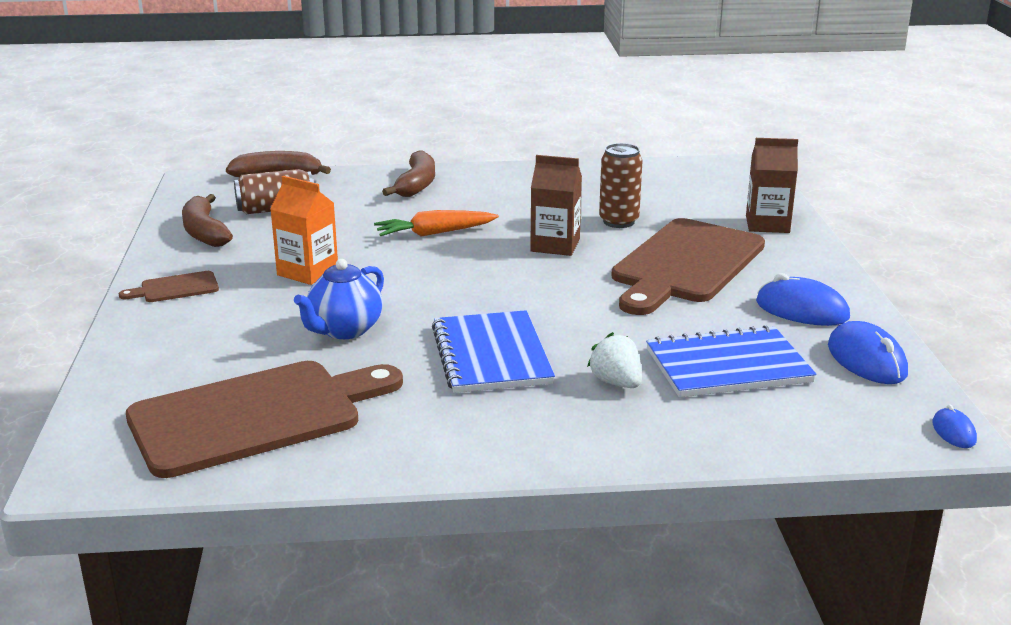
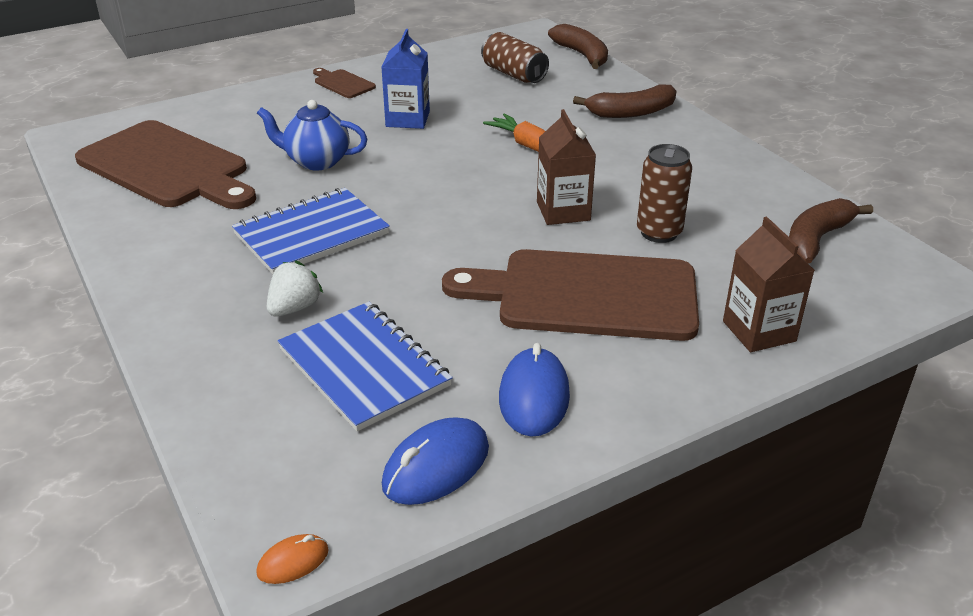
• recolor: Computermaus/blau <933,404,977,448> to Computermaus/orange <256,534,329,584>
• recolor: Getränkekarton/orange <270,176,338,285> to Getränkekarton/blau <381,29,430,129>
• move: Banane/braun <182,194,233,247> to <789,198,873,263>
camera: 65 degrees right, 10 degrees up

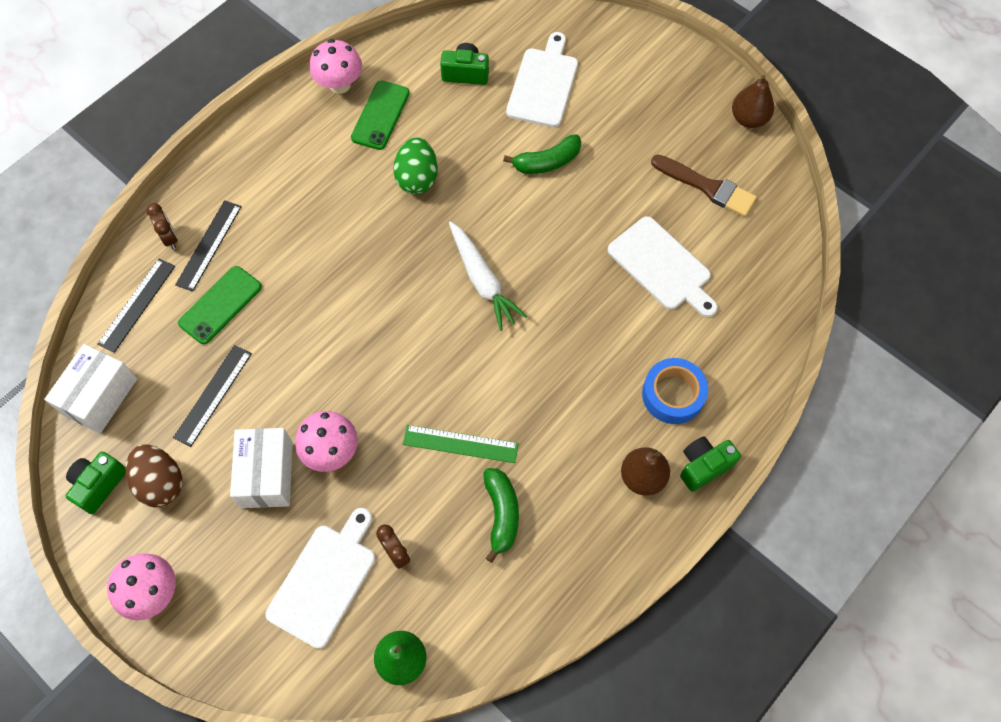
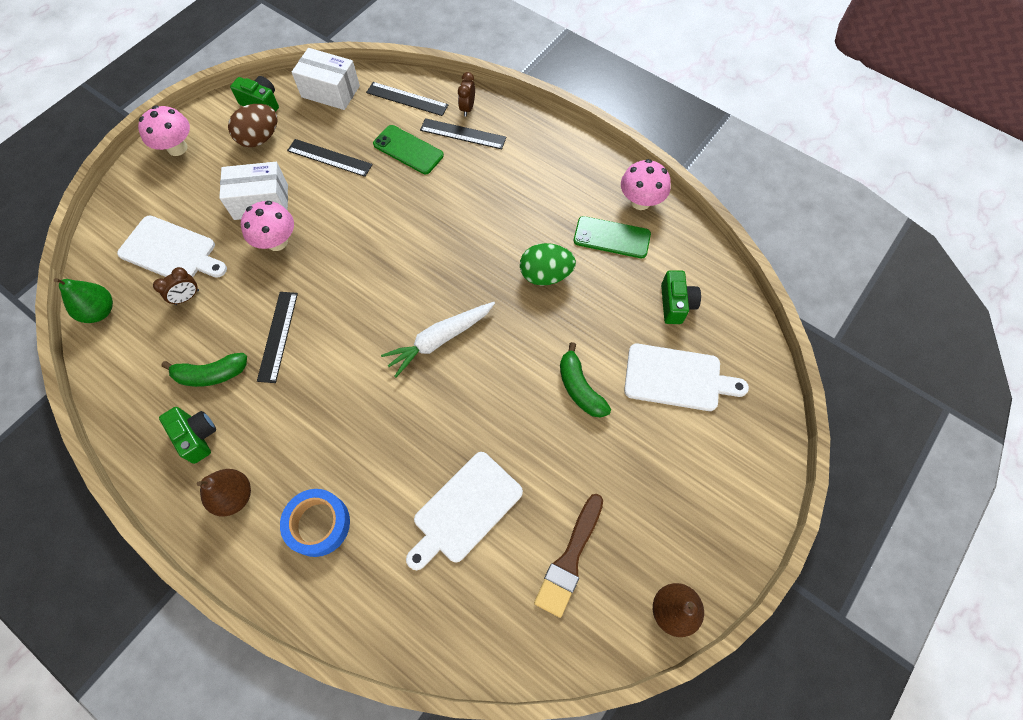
• move: Kamera/grün <680,436,741,492> to <159,407,216,464>
• recolor: Lineal/grün <403,425,519,463> to Lineal/schwarz <257,292,298,383>
• rotate: Wecker/braun <146,203,178,249> = <458,72,475,117> 135 degrees clockwise
camera: 85 degrees right, 0 degrees up

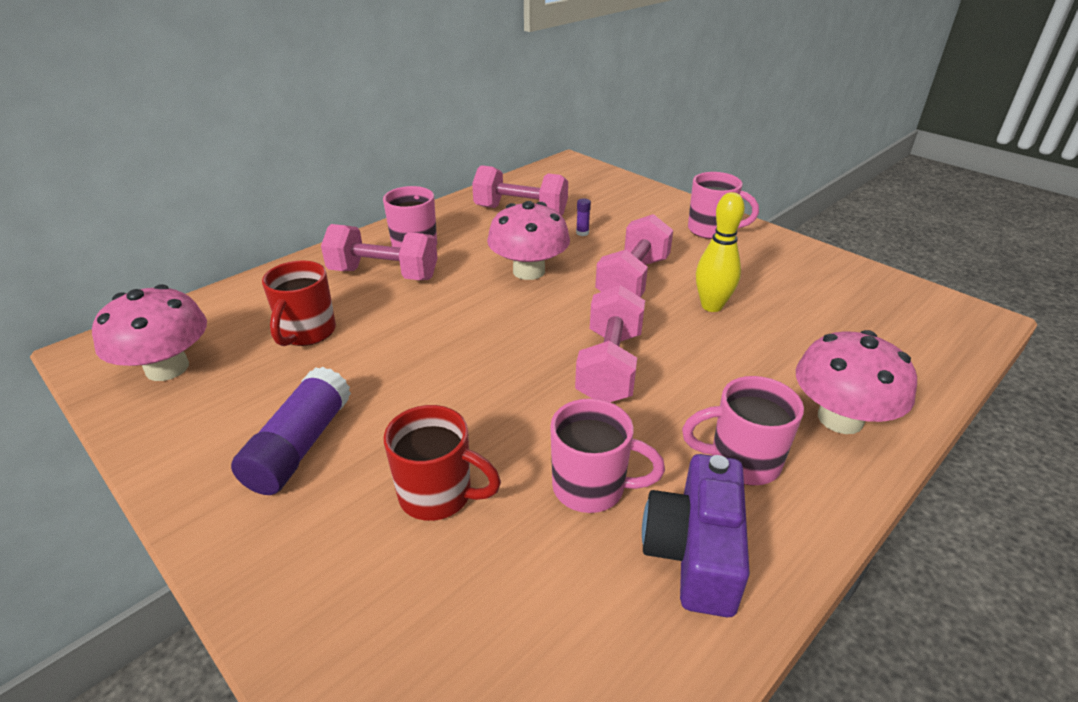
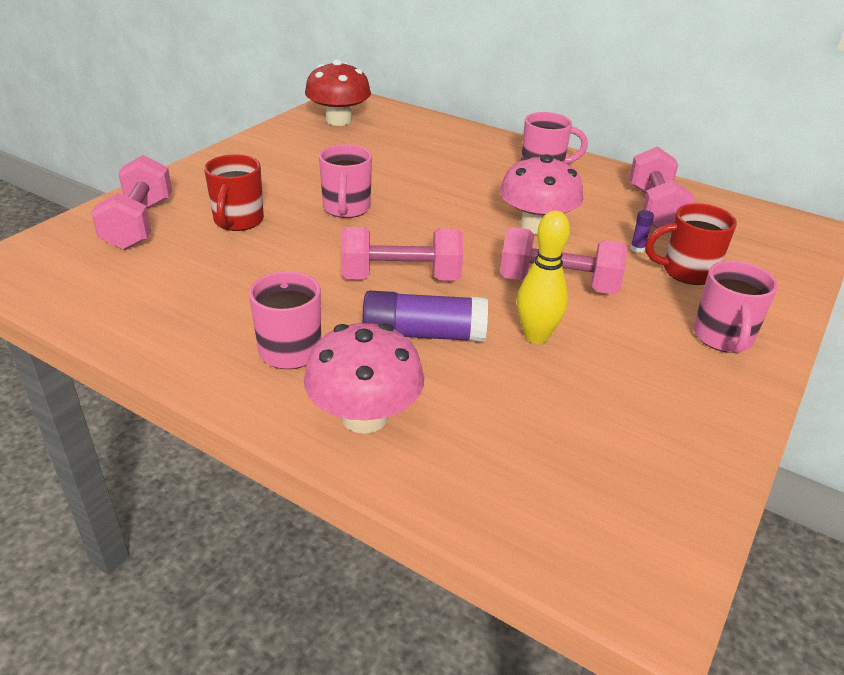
• move: Hantel/rosa <321,224,438,280> to <91,155,172,250>
• recolor: Pilz/rosa <92,284,207,381> to Pilz/rot <305,59,371,126>
• move: Tasse/rosa <550,398,665,513> to <319,144,372,218>
• move: Klebestift/lila <231,367,351,495> to <362,291,488,342>
• move: Tasse/rot <262,260,336,346> to <645,203,737,285>
• delete: Kamera/lila <642,454,750,617>
camera: 75 degrees right, 0 degrees up

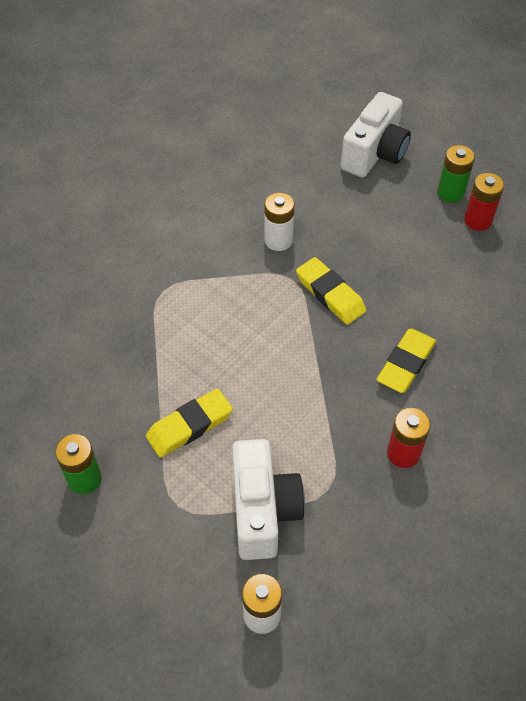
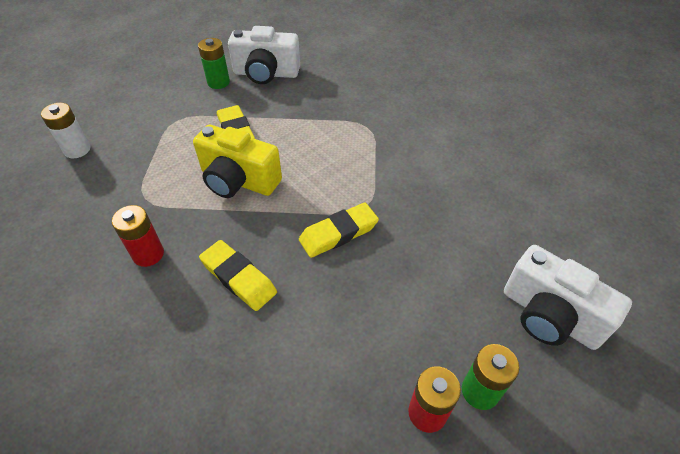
• insert: Kamera/gelb <193,125,282,198>
• move: Kamera/weiß <232,439,305,560> to <228,26,300,84>
• delete: Batterie/weiß <265,193,294,251>
camera: 100 degrees right, 5 degrees down

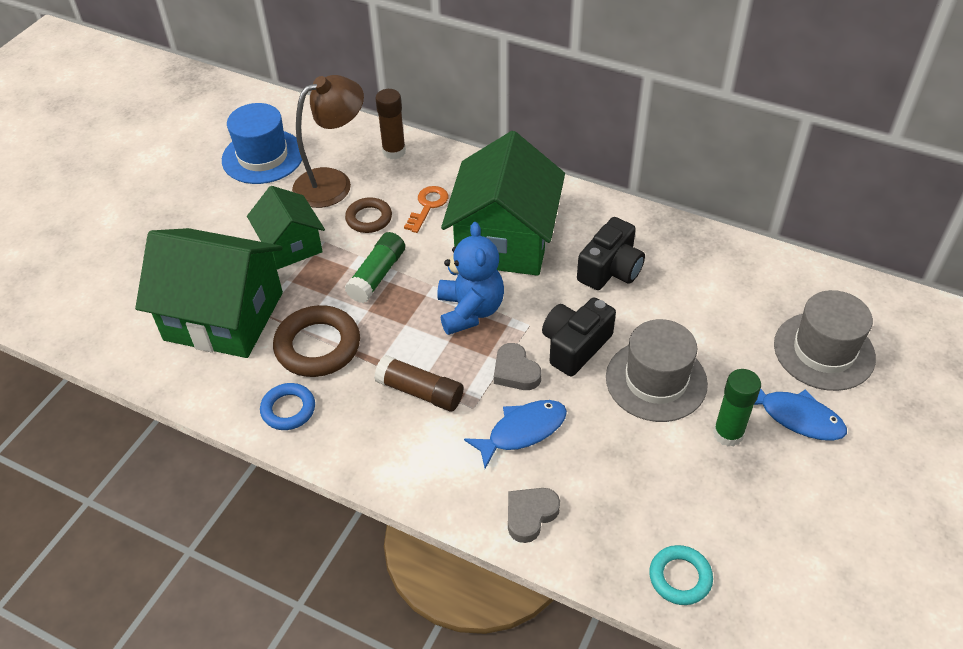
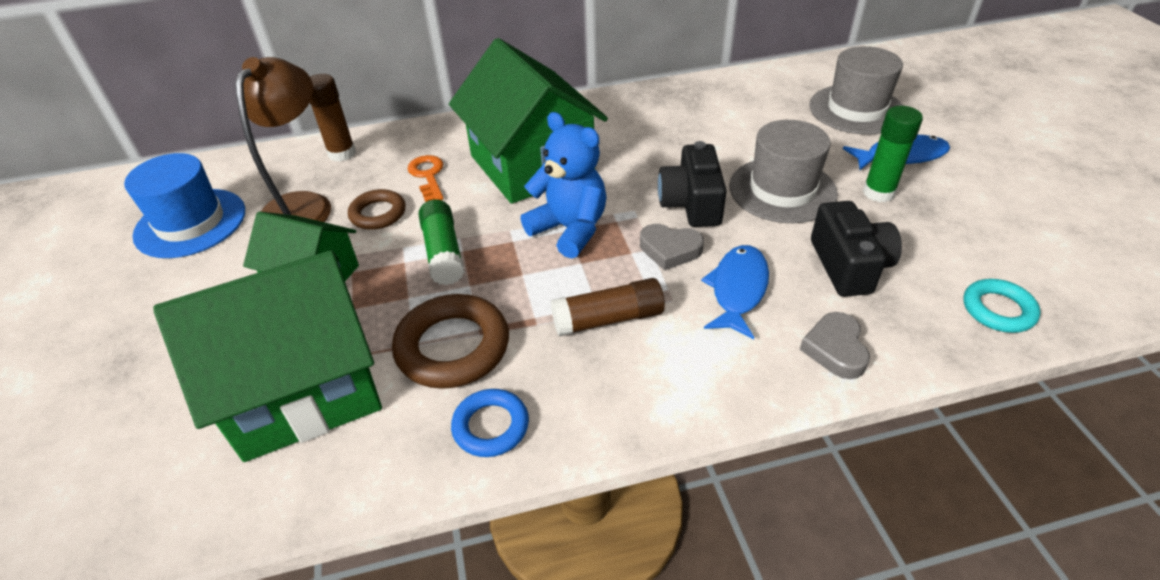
• move: Kamera/schwarz <577,217,645,290> to <811,201,902,297>
camera: 40 degrees left, 5 degrees down

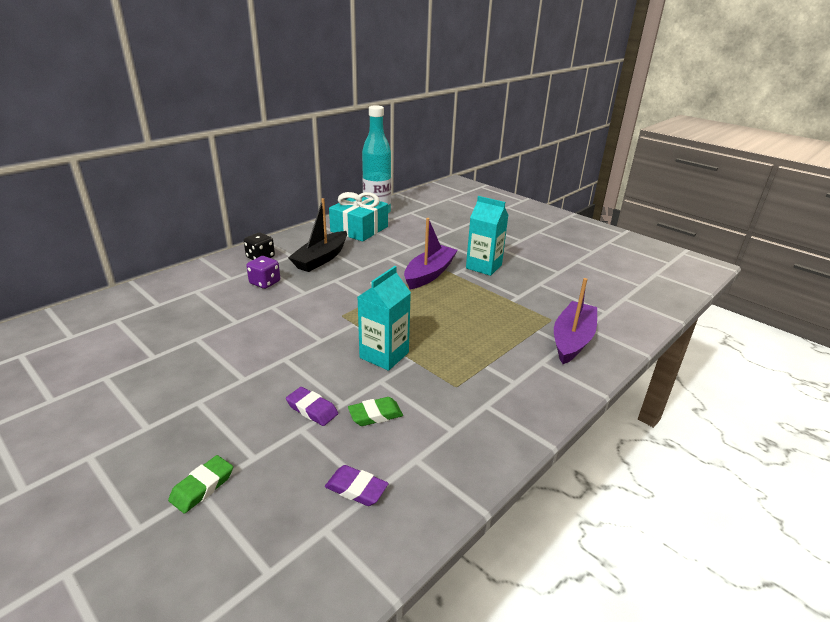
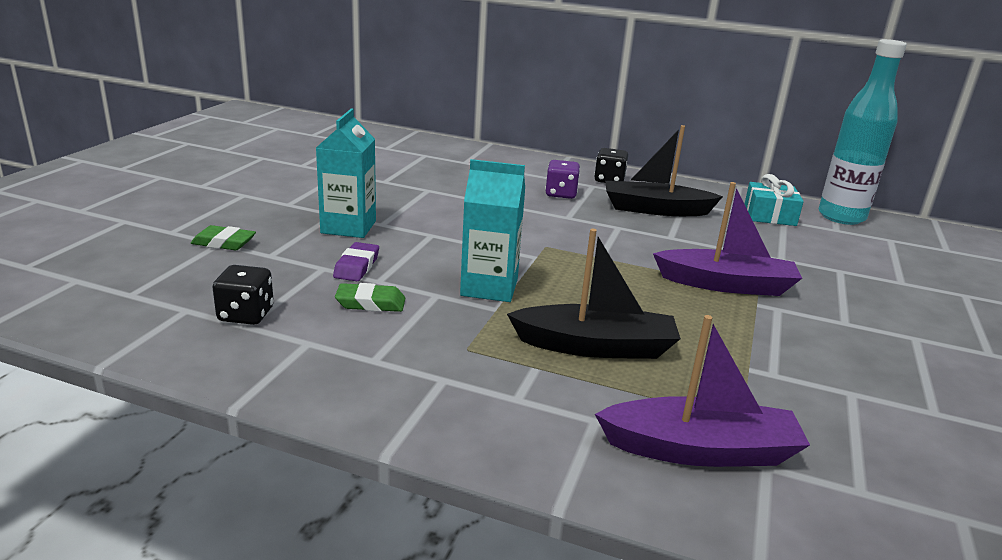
• replace: Radiergummi/lila <325,465,389,506> to Spielwürfel/schwarz <212,265,274,325>
• move: Getränkekarton/türkis <466,196,508,276> to <316,109,376,238>
• rotate: Radiergummi/grün <348,397,403,426> = <335,283,406,312> 45 degrees counterclockwise
• insert: Boot/schwarz <507,229,681,359>
• resize: Geschenk/türkis <329,192,388,241> = <744,174,804,226> x0.65
camera: 65 degrees right, 5 degrees down

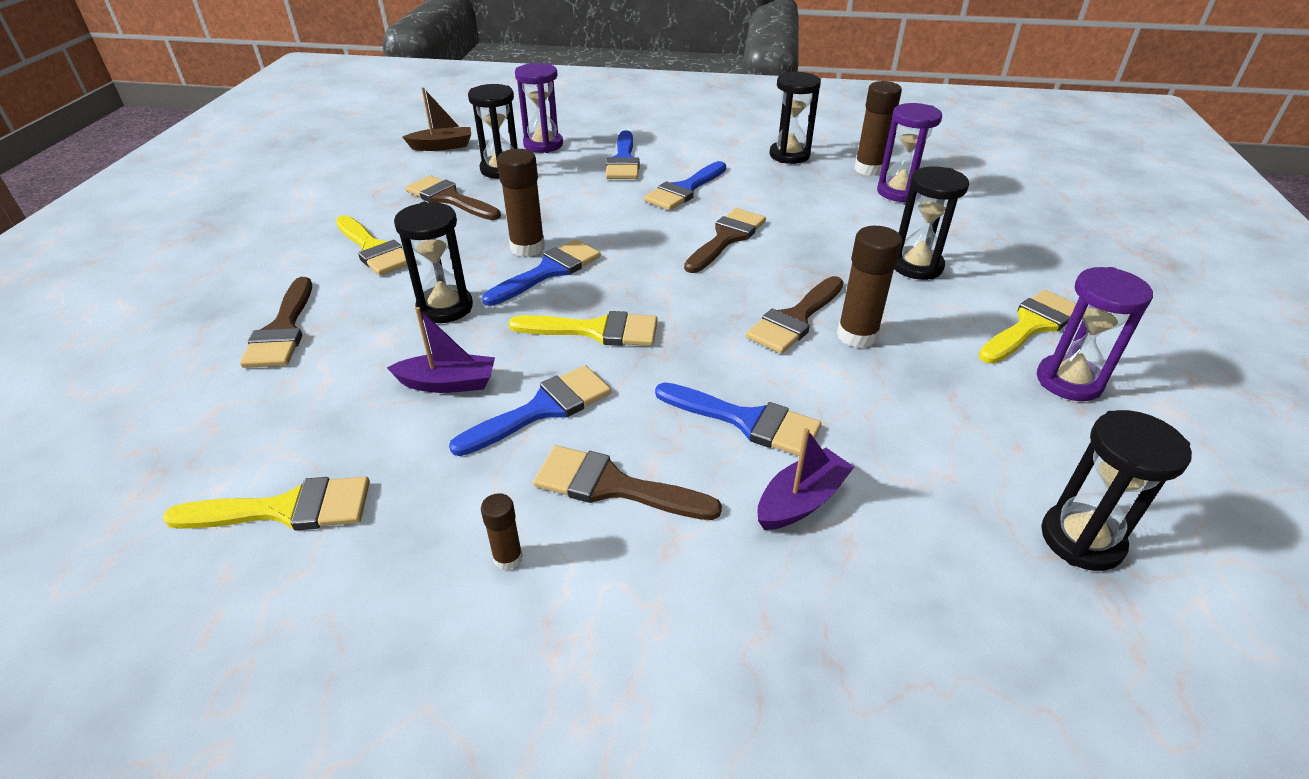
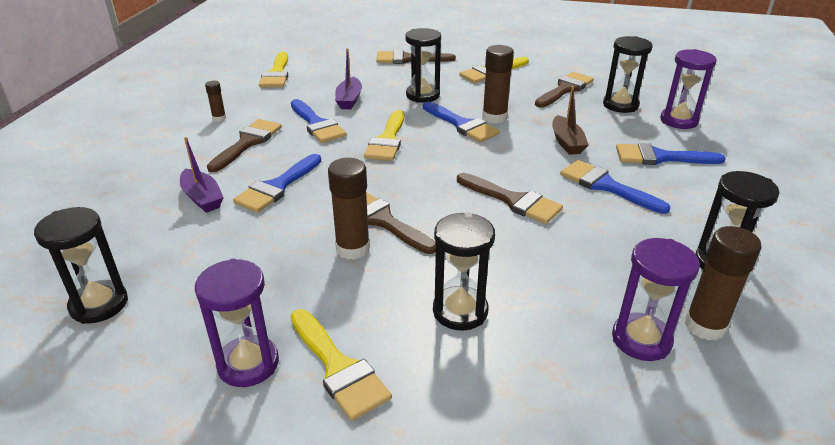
• move: Boot/braun <403,87,471,151> to <552,86,589,155>
camera: 95 degrees right, 5 degrees down

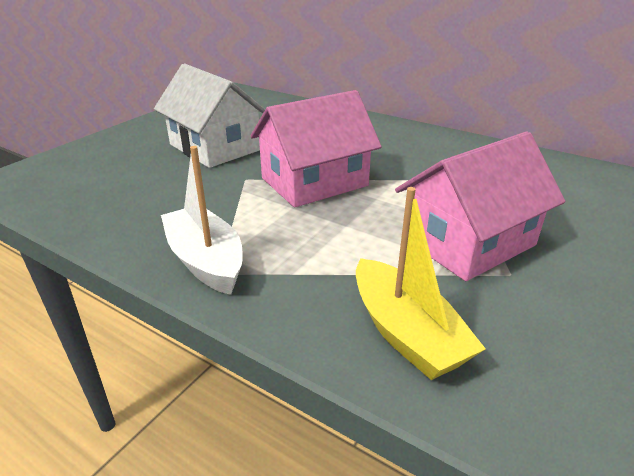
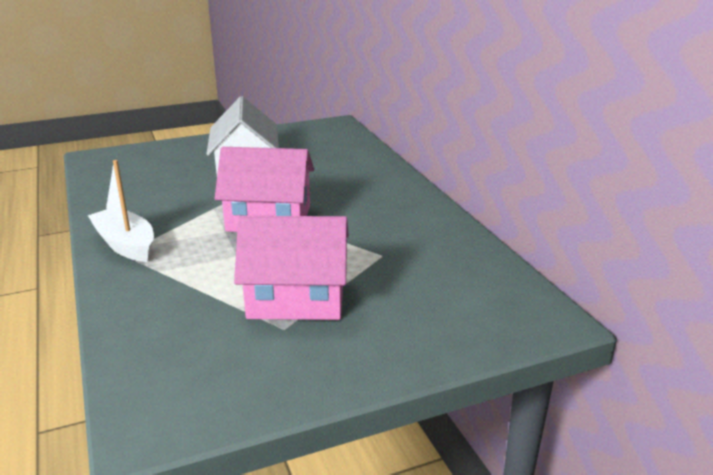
• rotate: Boot/weiß <161,146,243,295> = <88,160,154,262> 45 degrees counterclockwise
• delete: Boot/gelb <356,187,486,380>
camera: 35 degrees right, 5 degrees down

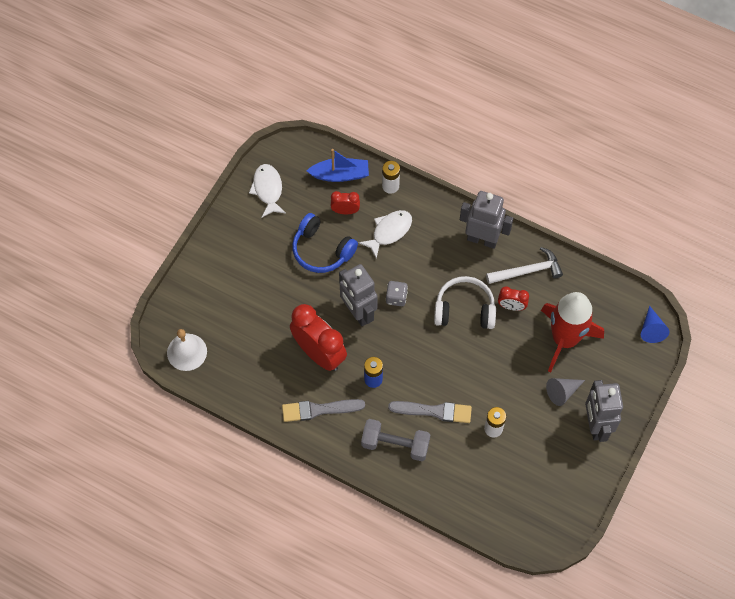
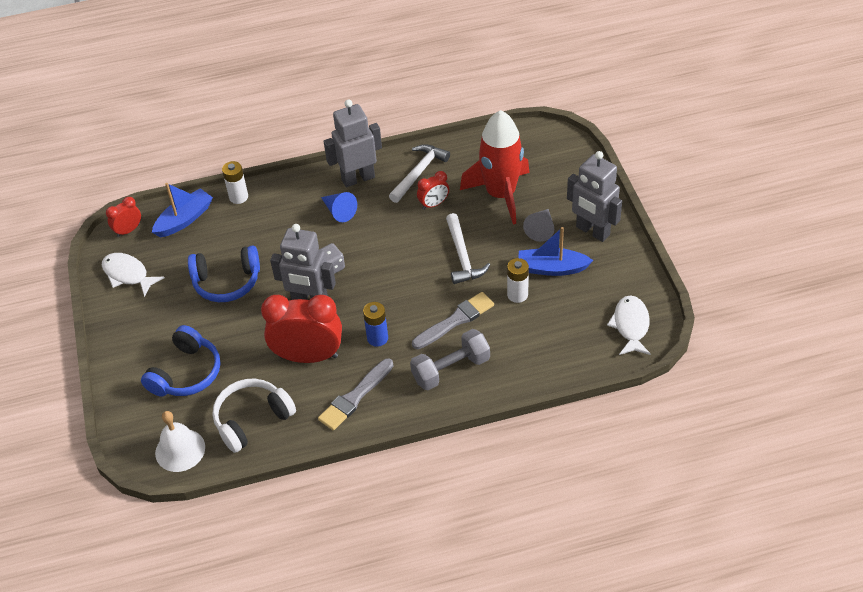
• move: Wecker/rot <331,191,360,214> to <106,197,141,237>
• insert: Kopfhörer/blau <141,325,220,397>
• move: Kopfhörer/weiß <434,276,496,329> to <212,379,296,453>
• move: Kegel/blau <641,306,669,343> to <321,192,357,222>
• insert: Hammer/weiß <446,213,490,284>
• insert: Boot/blau <518,227,594,276>
• move: Fisch/weiß <359,210,412,259> to <607,295,651,355>
camera: 40 degrees left, 15 degrees down

